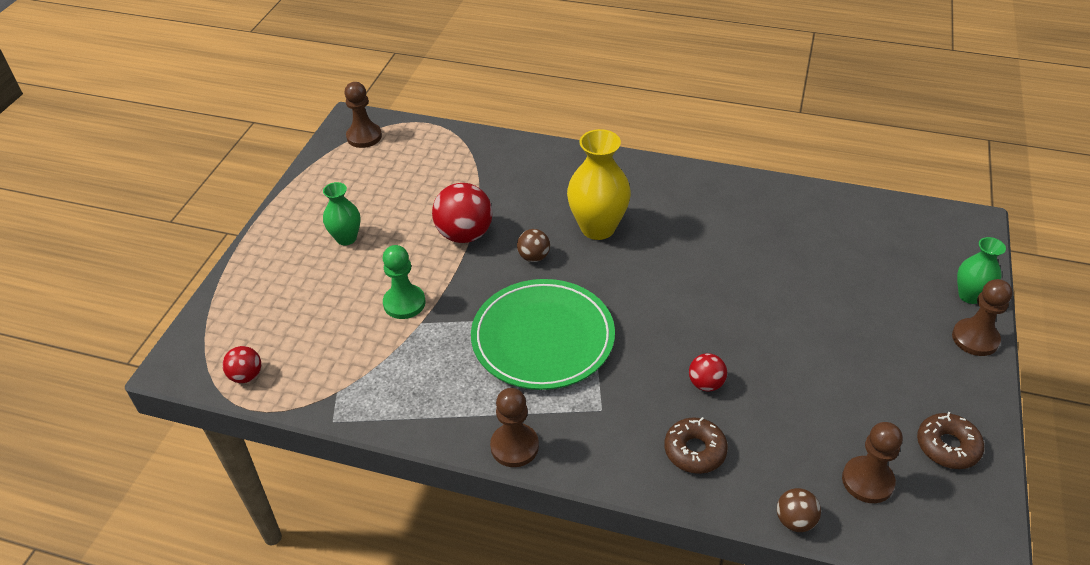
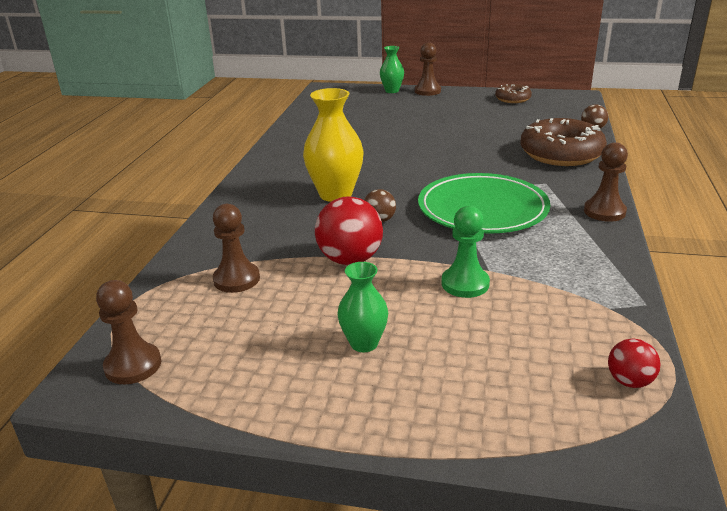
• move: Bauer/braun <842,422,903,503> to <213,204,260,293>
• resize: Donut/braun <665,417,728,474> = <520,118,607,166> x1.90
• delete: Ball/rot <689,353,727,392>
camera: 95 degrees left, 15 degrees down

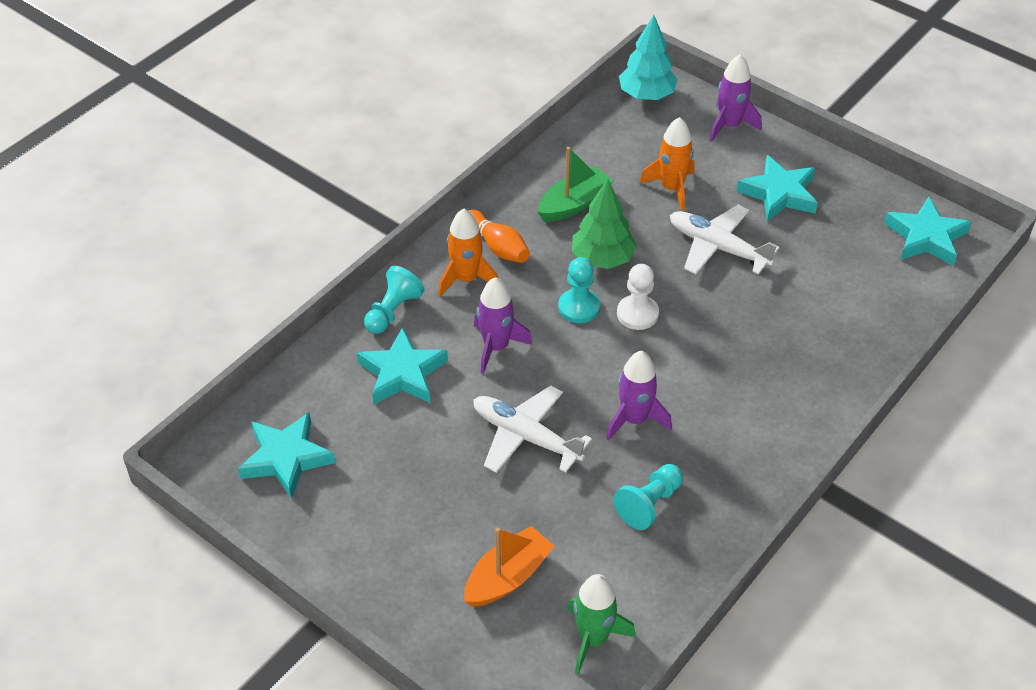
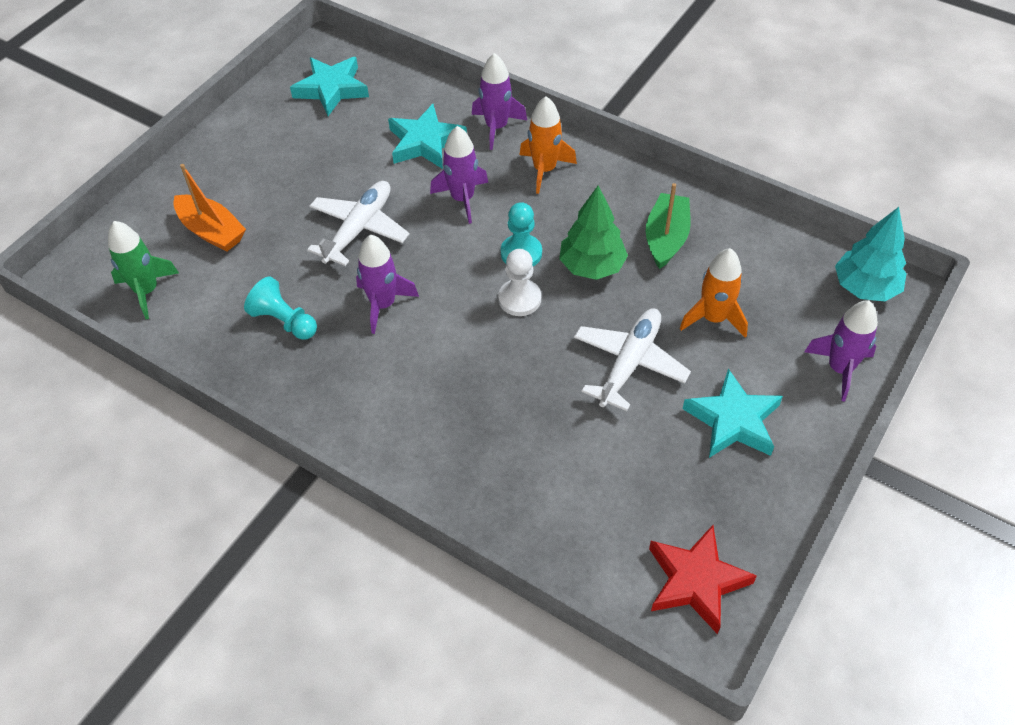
• replace: Bauer/türkis <364,266,424,334> to Rakete/lila <472,53,527,150>
• rotate: Boot/grün <538,147,613,222> = <646,183,691,269> 120 degrees counterclockwise
• recolor: Stern/türkis <884,197,972,266> to Stern/rot <649,525,757,634>
• delete: Bowlingkegel/orange <468,210,530,263>
camera: 85 degrees right, 5 degrees up

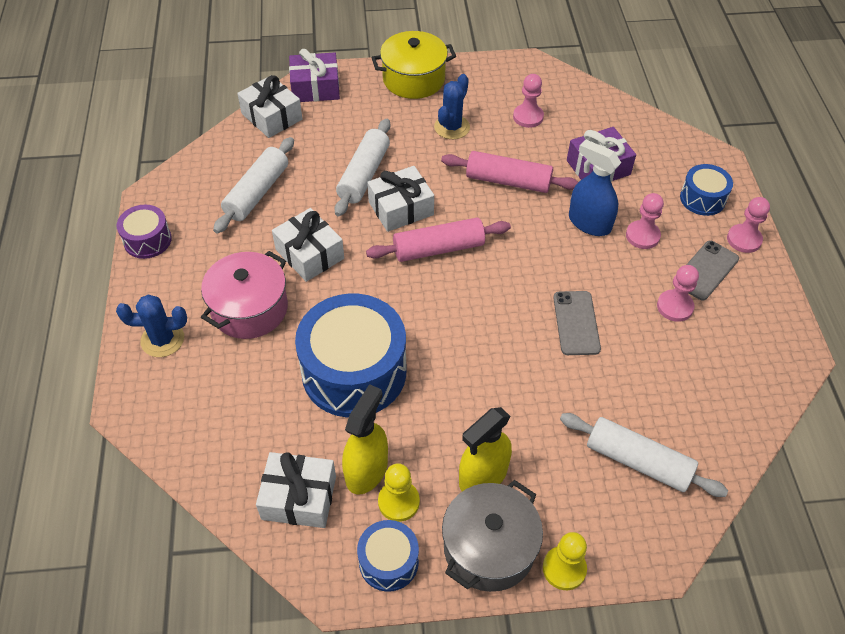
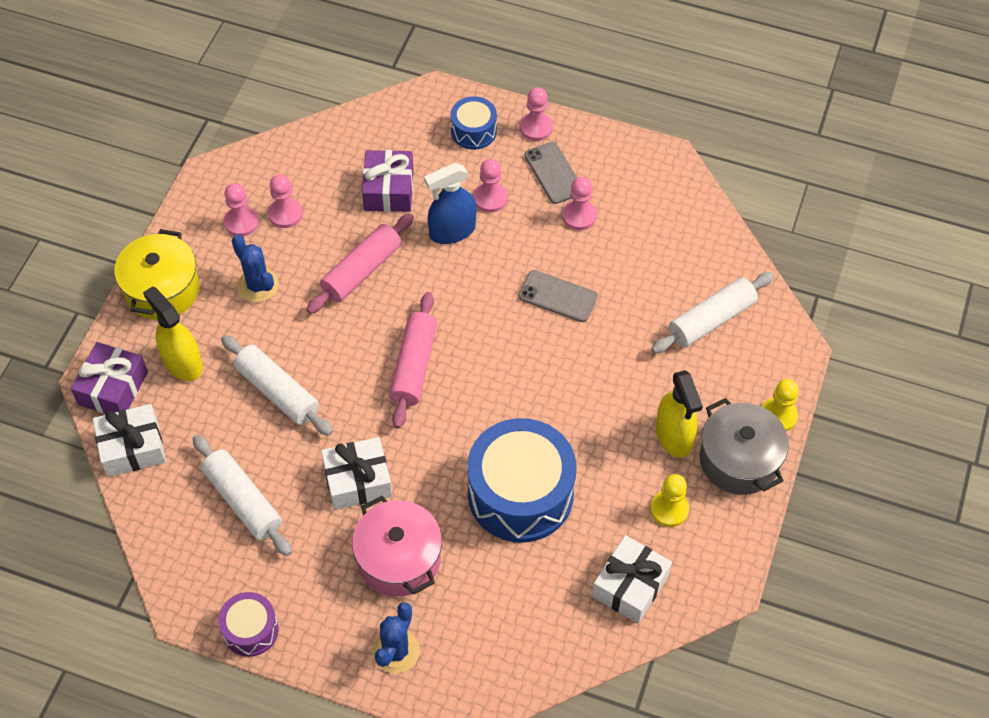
• move: Sprühflasche/gelb <342,384,388,495> to <143,286,203,381>
• insert: Bauer/rosa <224,183,259,237>
• delete: Trommel/blau <357,520,419,592>
• delete: Geschenk/weiß <367,166,434,232>
camera: 65 degrees left, 5 degrees up

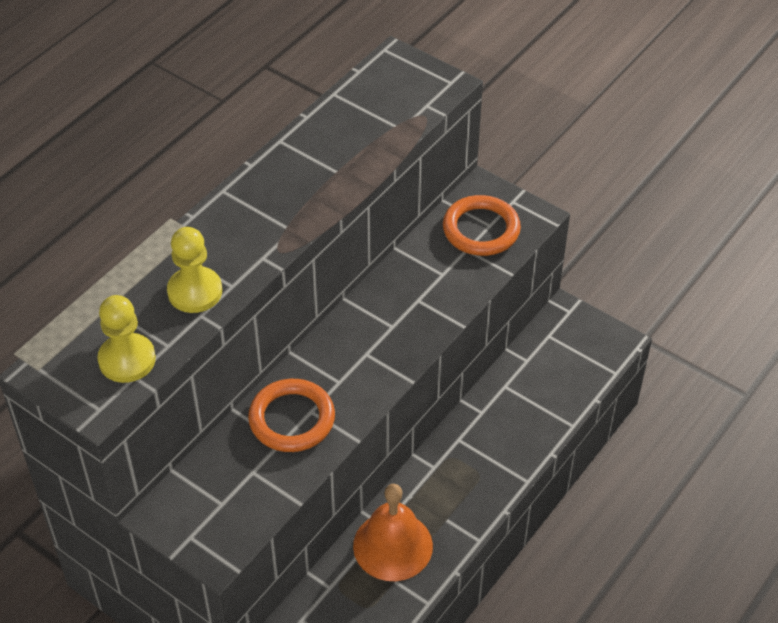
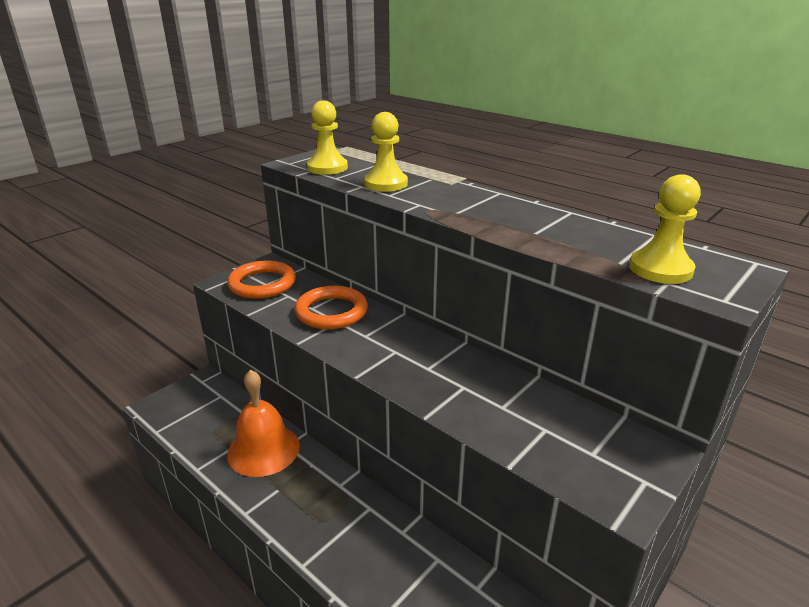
• move: Ring/orange <443,195,521,256> to <227,260,296,299>
• insert: Bauer/gelb <629,174,701,284>
camera: 95 degrees right, 20 degrees down

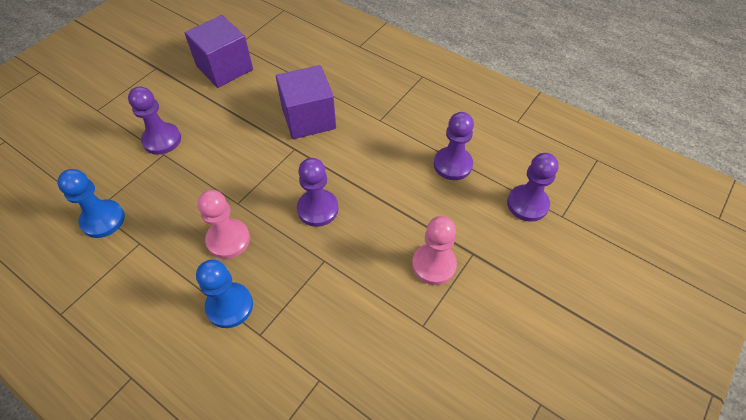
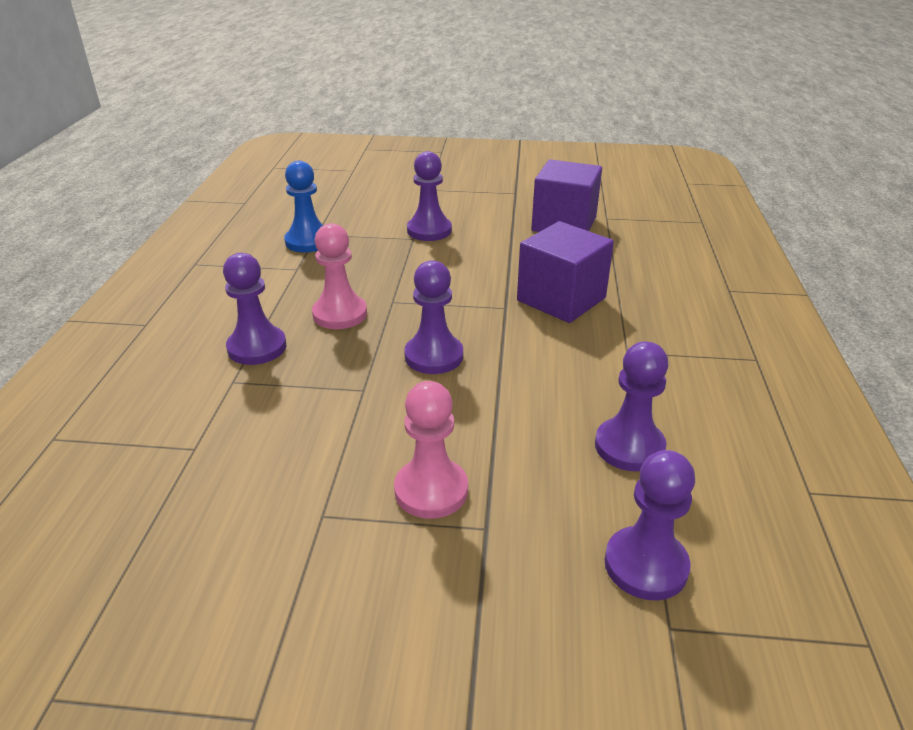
• recolor: Bauer/blau <196,259,253,328> to Bauer/lila <223,253,286,365>
camera: 60 degrees right, 20 degrees down

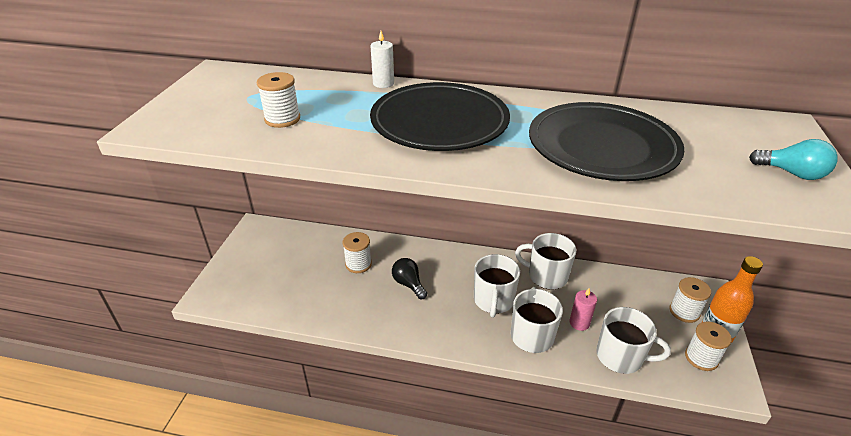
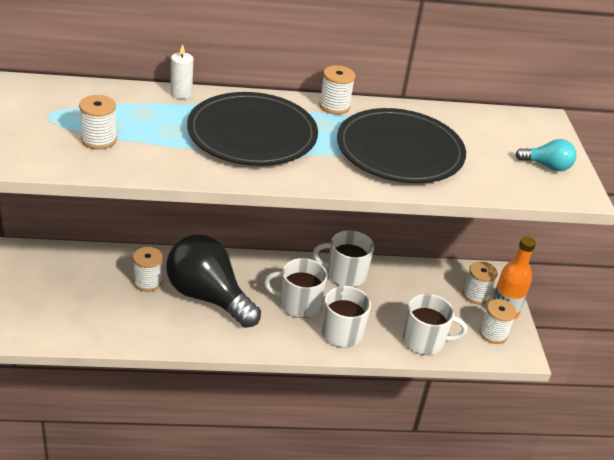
• resize: Glühbirne/schwarz <392,258,427,299> = <166,234,261,328> x2.23
• rotate: Tasse/weiß <474,254,520,318> = <264,258,328,318> 105 degrees clockwise
• insert: Garnrolle/weiß <319,65,355,115>
• delete: Kerze/rosa <569,288,597,331>
camera: 20 degrees left, 0 degrees up

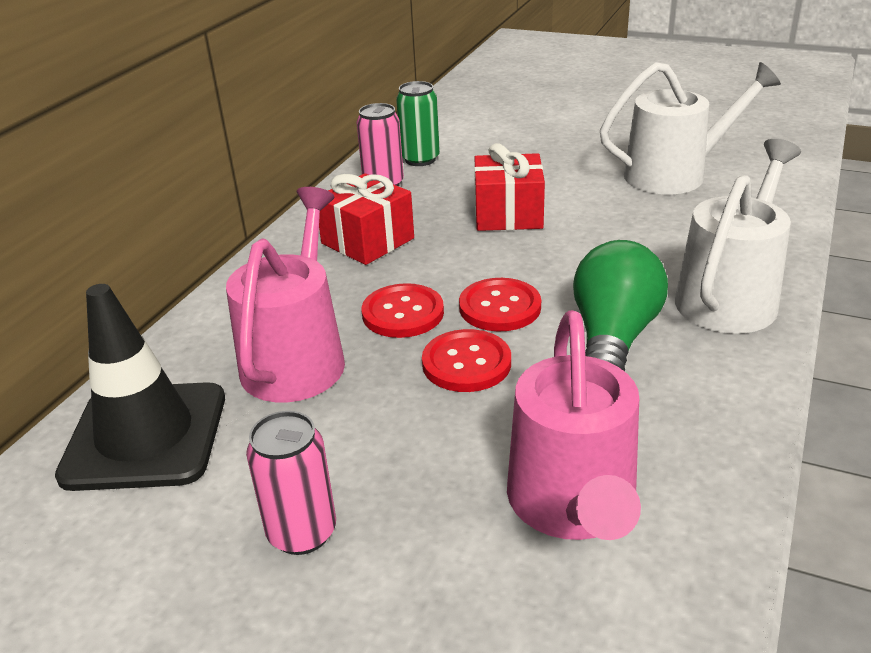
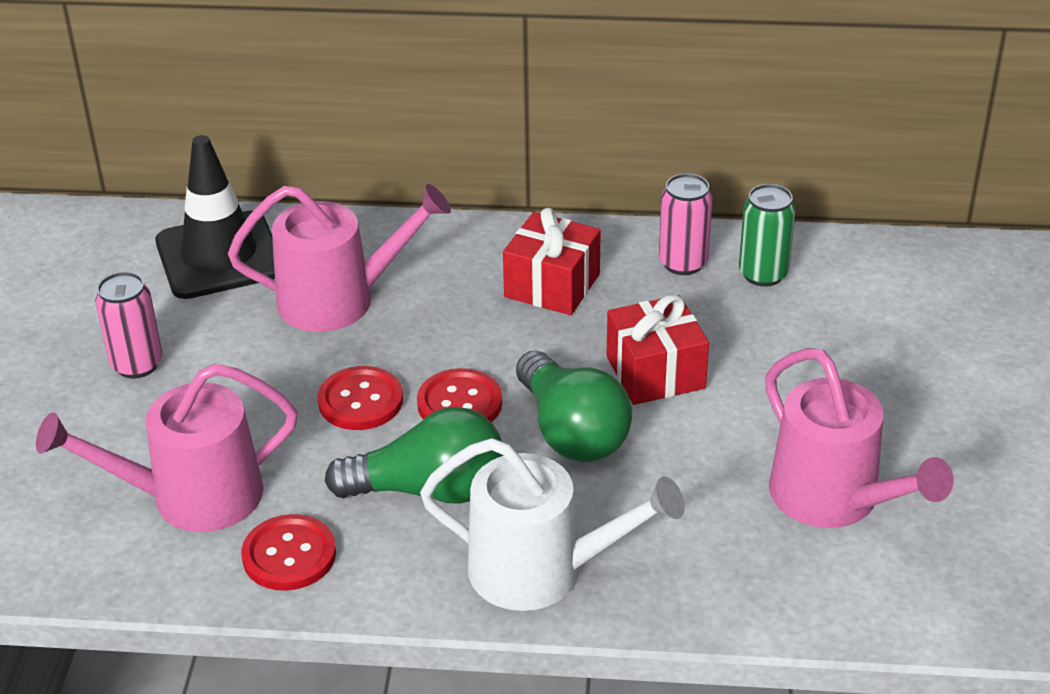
• move: Knopf/rot <362,283,444,338> to <241,514,336,591>
• insert: Glühbirne/grün <516,351,632,462>
• recolor: Gießkanne/weiß <600,62,781,194> to Gießkanne/rosa <765,348,954,528>
camera: 70 degrees right, 5 degrees up

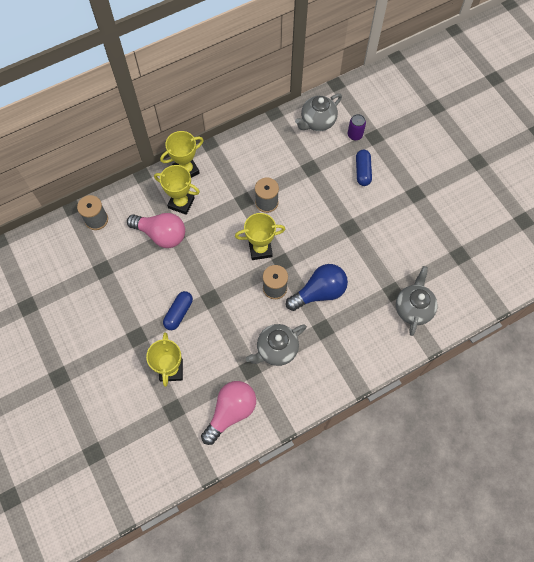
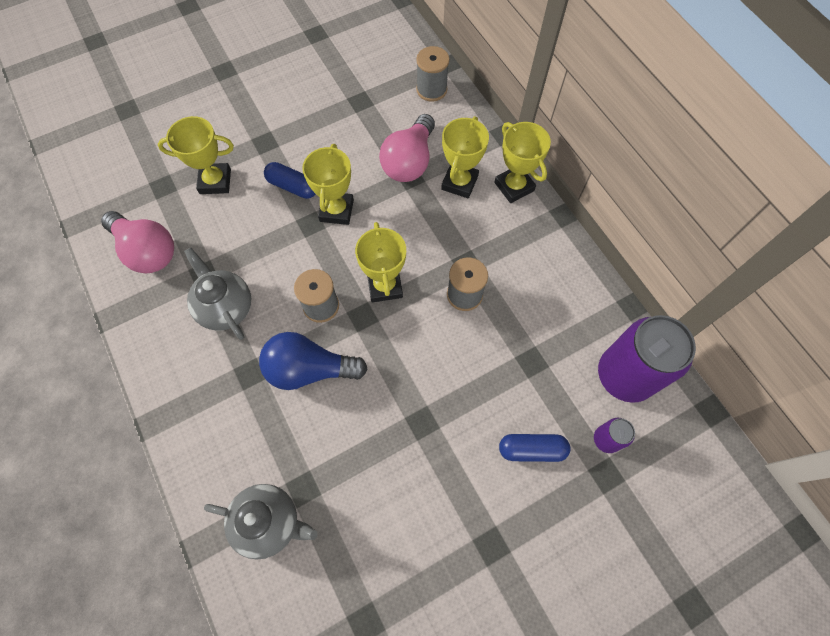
• rotate: Glühbirne/blau <286,264,348,311> = <259,332,368,390> 120 degrees clockwise
• insert: Pokal/gelb <302,144,354,225>
• replace: Teekanne/grau <295,93,342,131> to Dose/lila <598,315,696,403>
camera: 90 degrees right, 0 degrees up

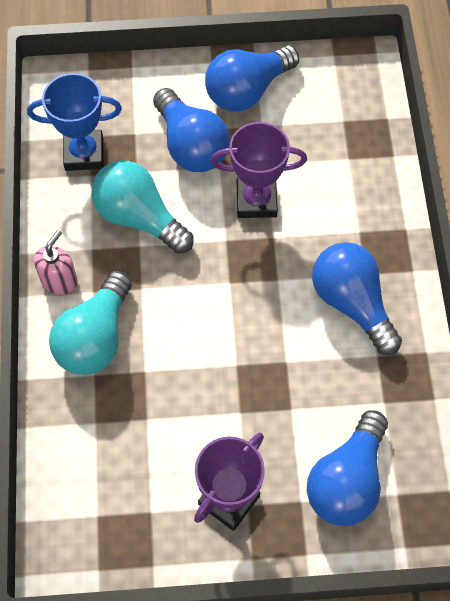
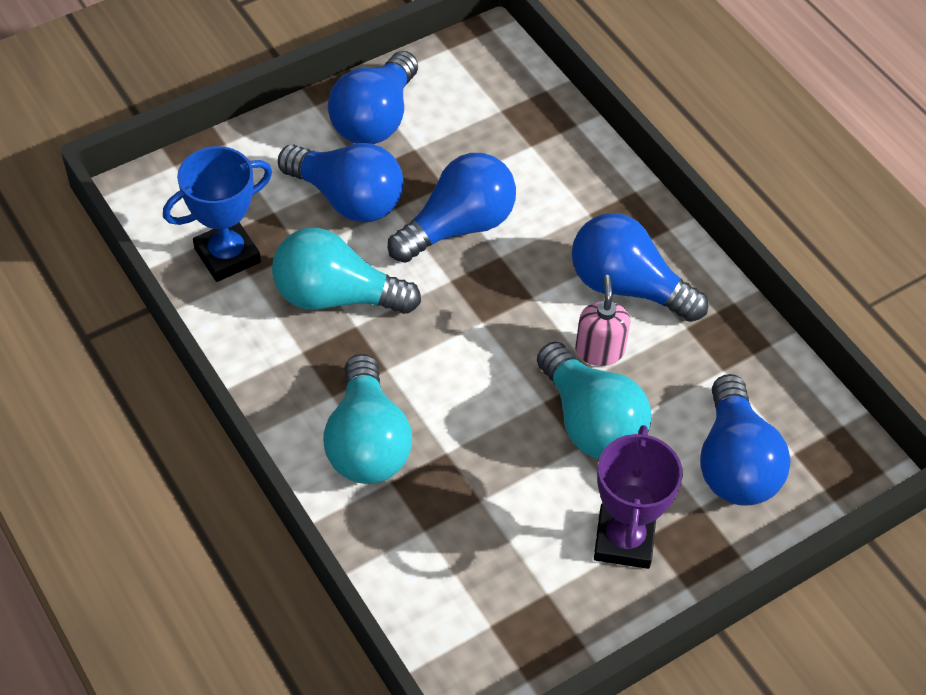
• replace: Pokal/lila <211,122,307,218> to Glühbirne/blau <388,153,516,263>
• insert: Glühbirne/türkis <537,342,651,459>
• move: Seifenspender/rosa <34,230,78,295> to <575,275,630,366>
camera: 30 degrees left, 10 degrees down

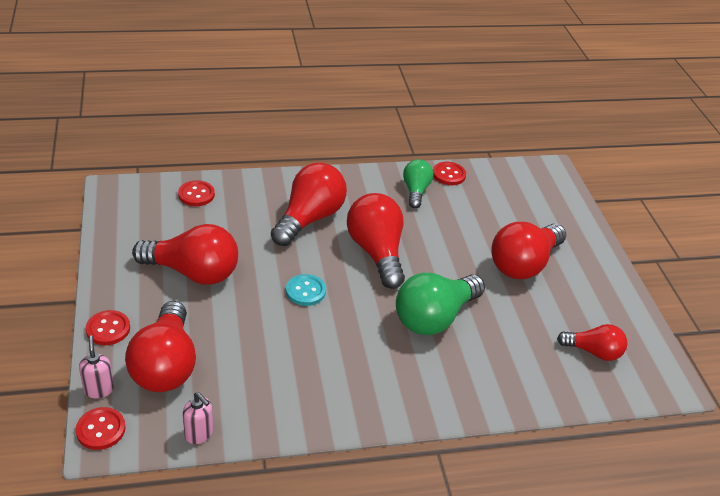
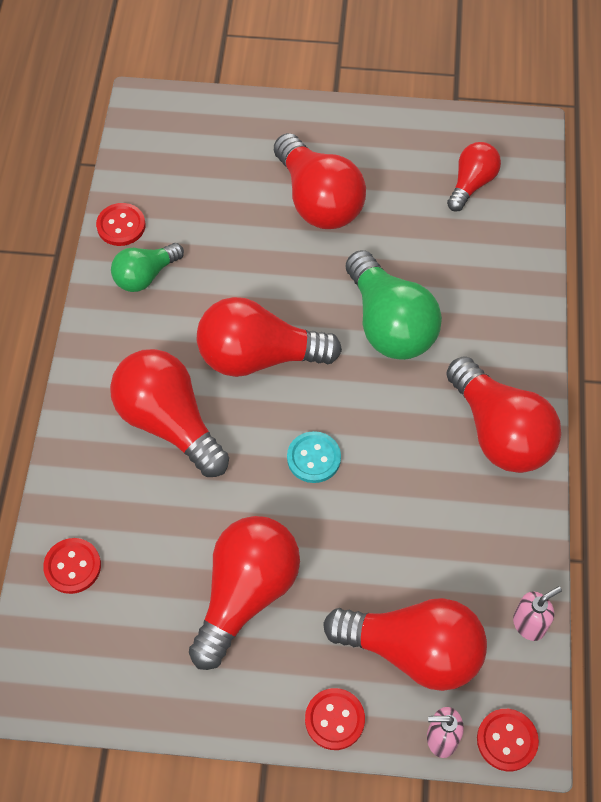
• rotate: Glühbirne/grün <403,159,433,208> = <111,243,184,292> 60 degrees counterclockwise
• insert: Glühbirne/rot <446,356,561,473>
camera: 70 degrees left, 20 degrees up

